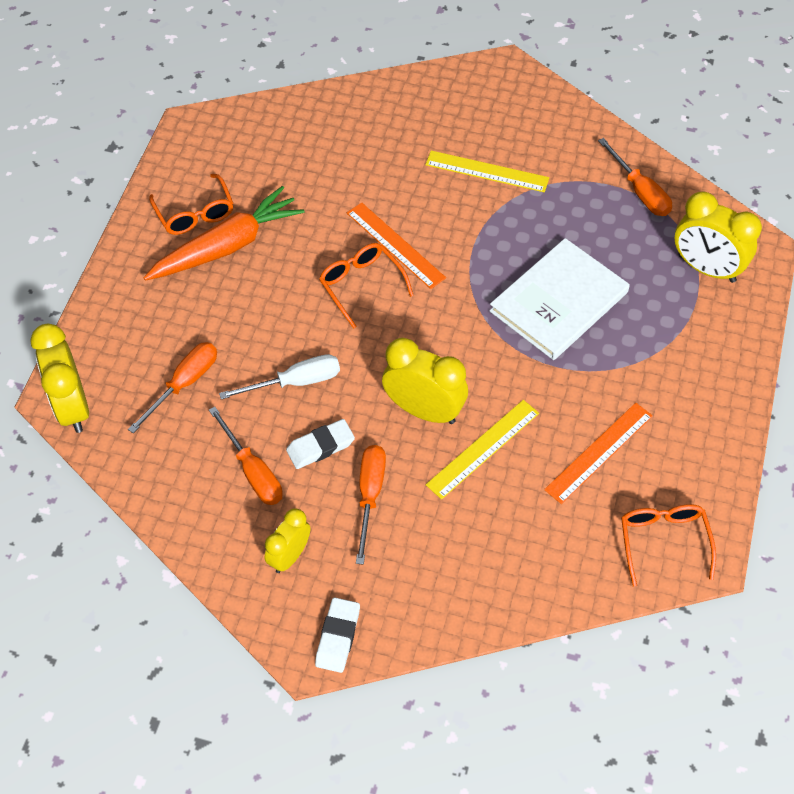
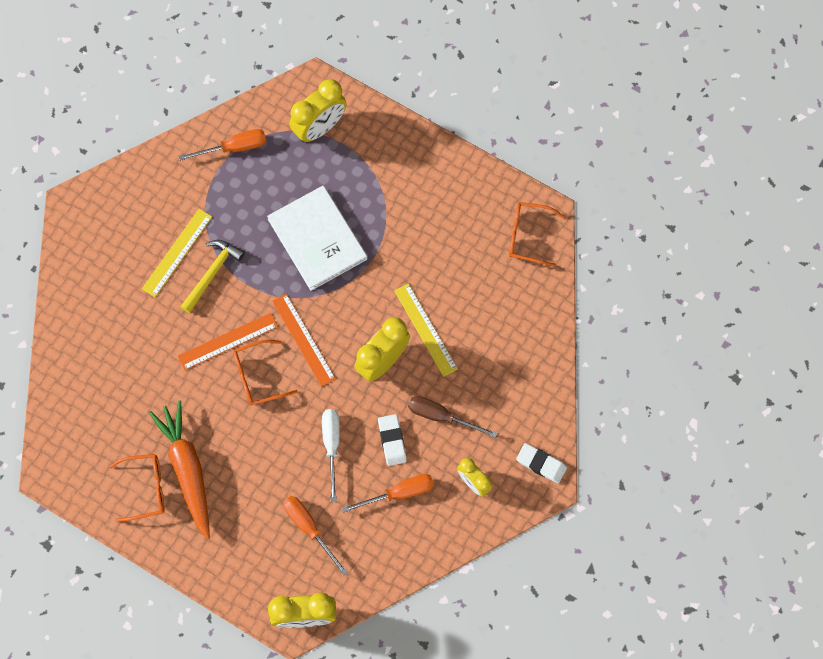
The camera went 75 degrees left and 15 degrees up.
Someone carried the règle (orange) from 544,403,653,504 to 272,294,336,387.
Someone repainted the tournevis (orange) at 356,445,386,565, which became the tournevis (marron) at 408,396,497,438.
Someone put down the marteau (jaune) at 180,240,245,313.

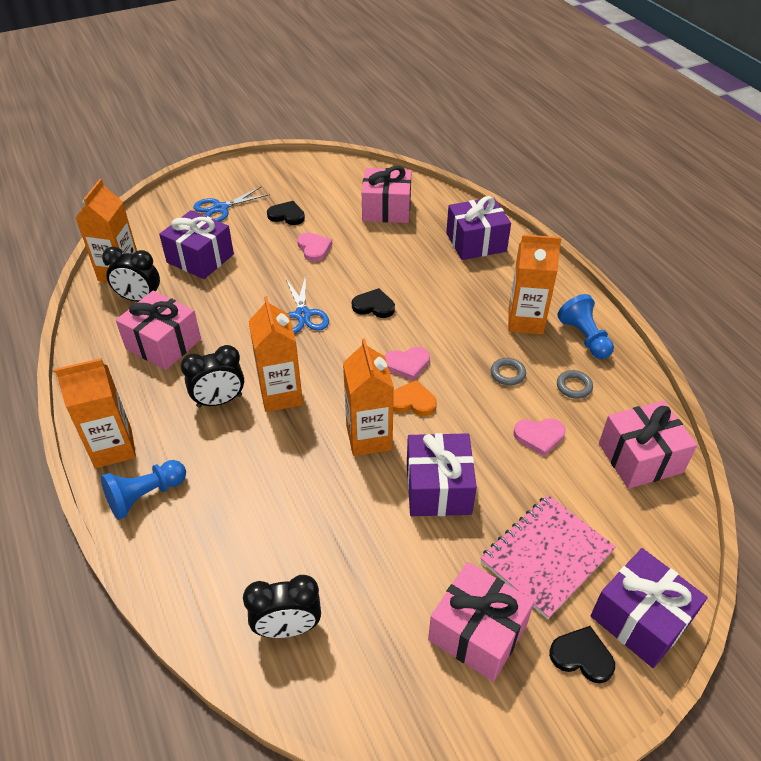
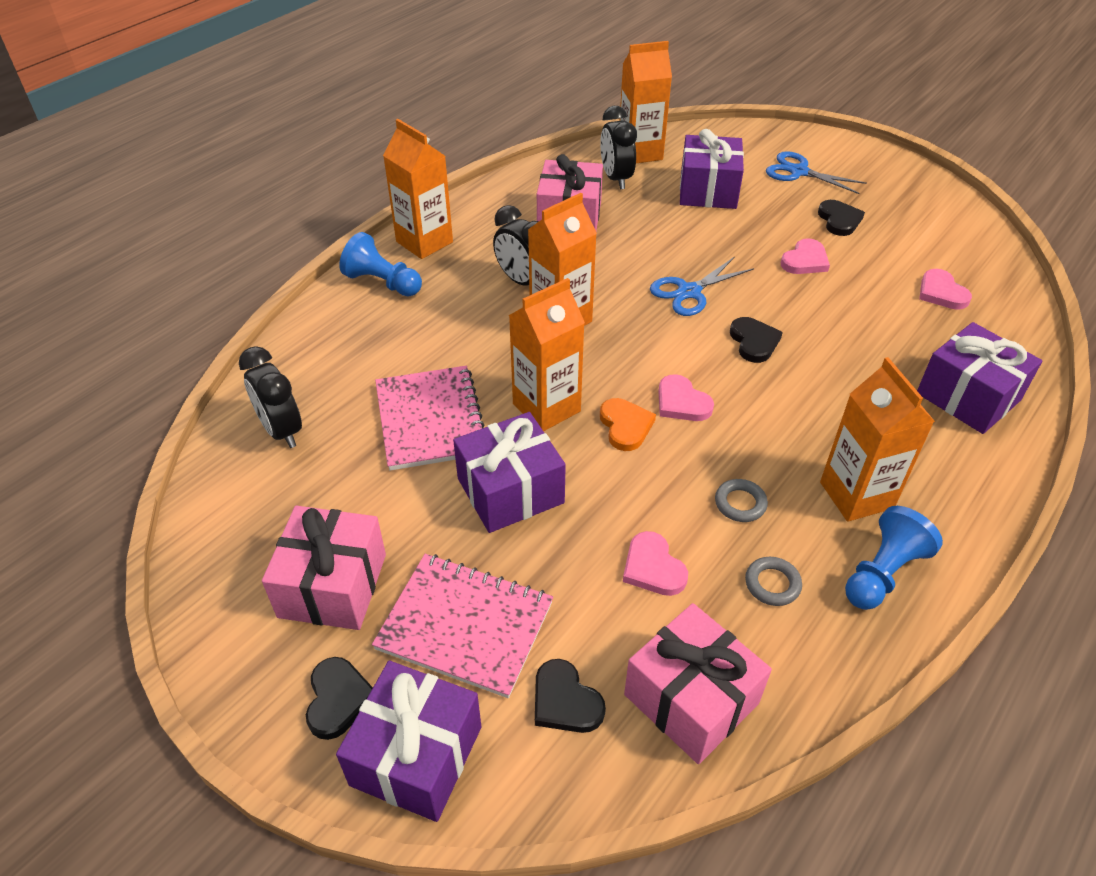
The camera went 65 degrees right and 0 degrees up.
Someone swapped the cadeau (rose) at 362,166,411,223 for the cœur (rose) at 919,269,972,310.
Someone put down the carnet (rose) at 375,366,484,471.
Someone put down the cœur (noir) at 535,659,606,733.

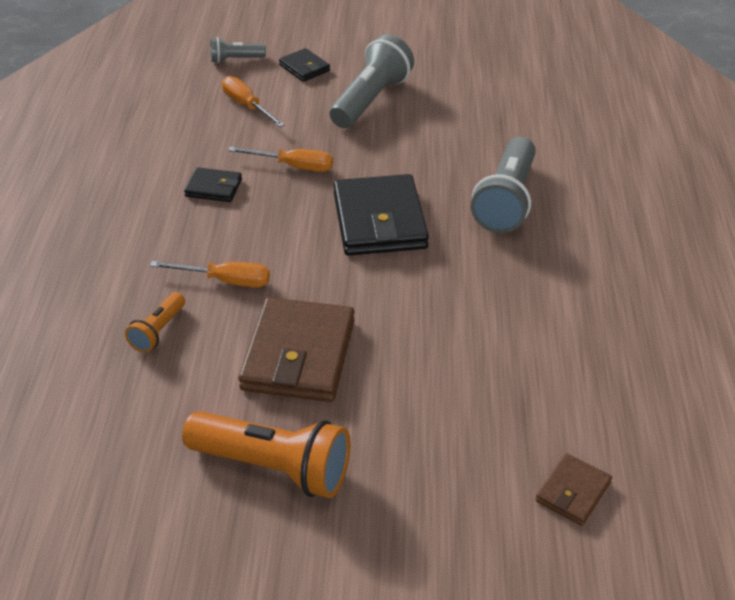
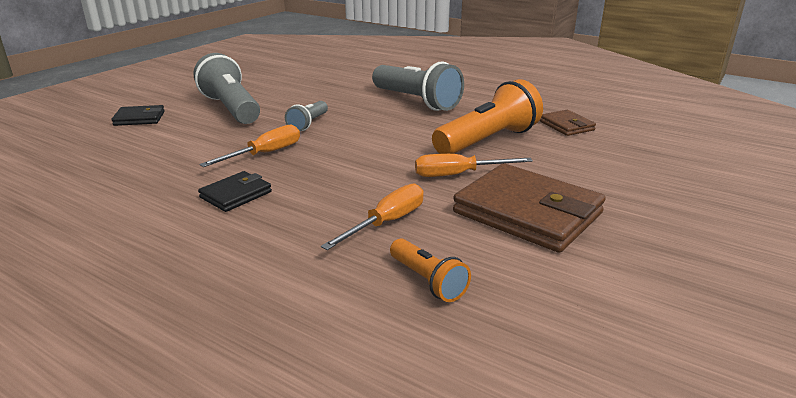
The camera went 60 degrees left and 15 degrees down.
Someone carried the lampe de poche (gris) from 210,37,266,63 to 285,101,328,131.
Someone carried the tournevis (orange) from 222,76,285,127 to 415,154,533,177.
Someone took away the portefeuille (noir) at 333,174,429,256.
Someone carried the lampe de poche (orange) from 182,411,350,498 to 432,79,543,154.
Someone carried the portefeuille (marron) from 535,453,612,526 to 540,110,596,136.

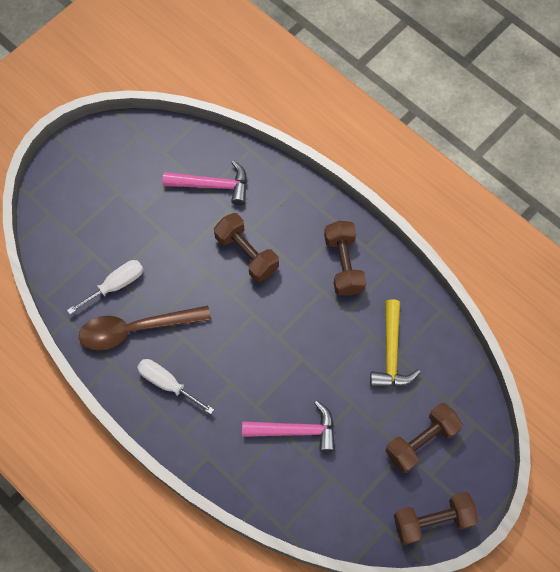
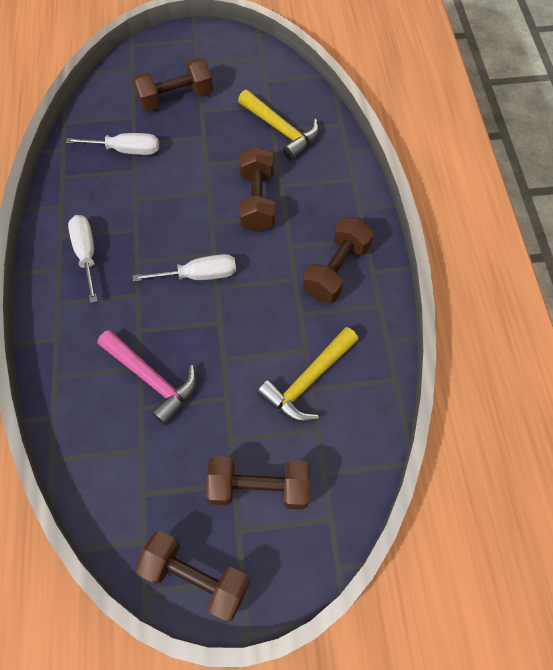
The camera went 40 degrees right and 5 degrees down.
Someone repainted the marteau (rose) at 163,160,247,205, which became the marteau (jaune) at 238,90,319,160.
Someone took away the cuillère (marron) at 79,306,211,351.
Someone put down the haltère (marron) at 133,57,213,111.
Someone put down the tournevis (blanc) at 133,254,236,282.

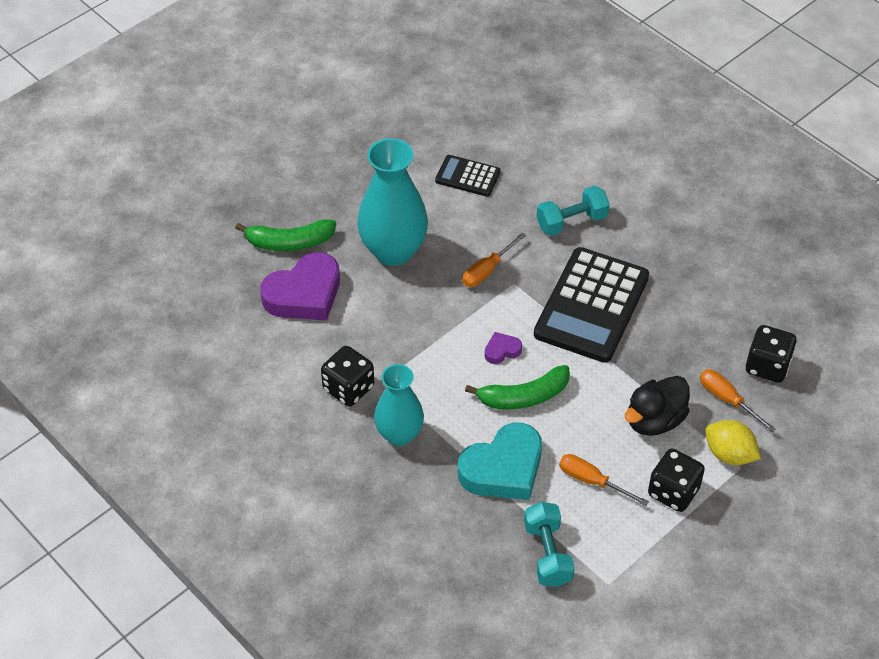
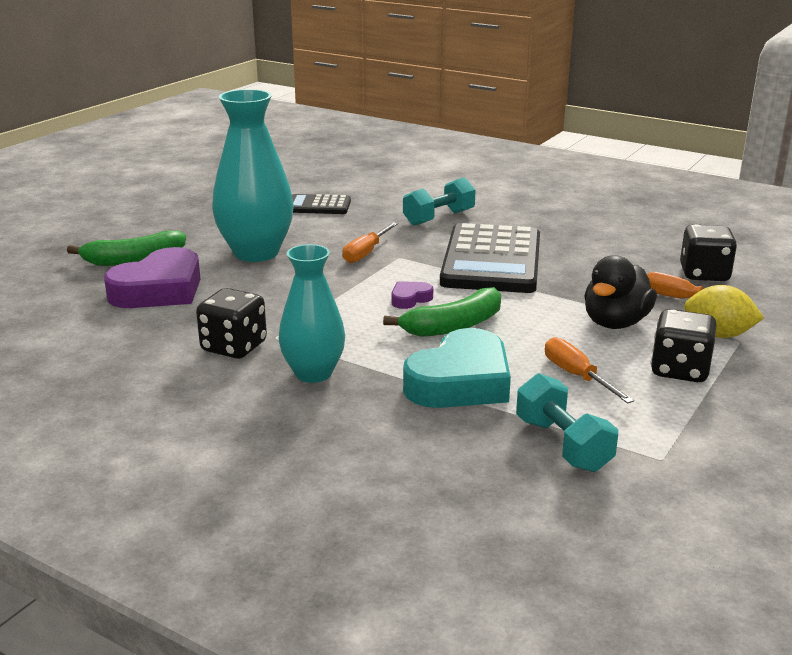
The camera went 15 degrees left and 25 degrees down.
Someone rotated the tournevis (orange) at 559,454,649,506 by 45 degrees clockwise.

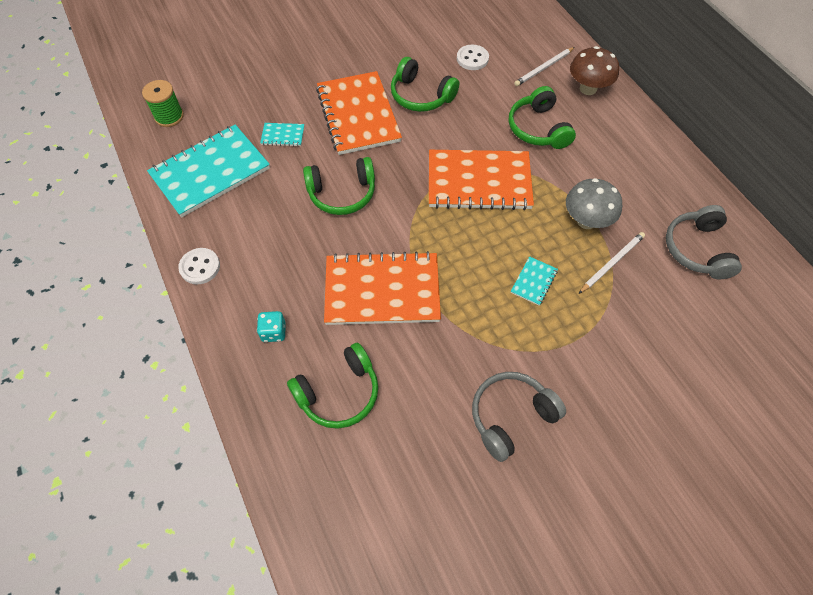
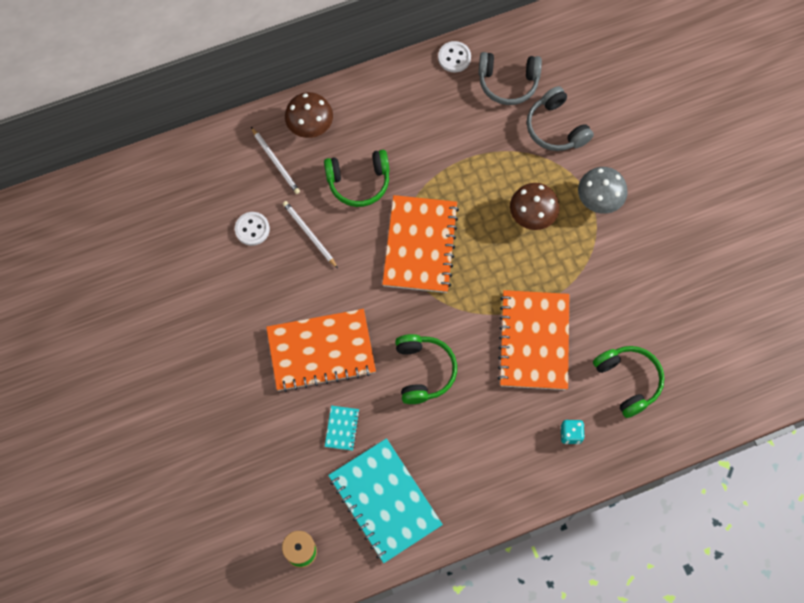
The camera went 85 degrees left and 10 degrees up.
Someone took away the casque audio (vert) at 391,57,459,112.
Someone carried the champignon (gris) from 566,178,622,229 to 578,167,628,214.
Someone carried the crayon (blanc) from 579,232,645,294 to 283,201,338,268.
Someone carried the bouton (blanc) from 178,248,220,285 to 438,41,471,72.
Someone swapped the carnet (turquoise) at 511,256,558,306 for the champignon (marron) at 510,183,560,230.
Someone carried the casque audio (gris) from 472,372,566,462 to 527,86,594,151.

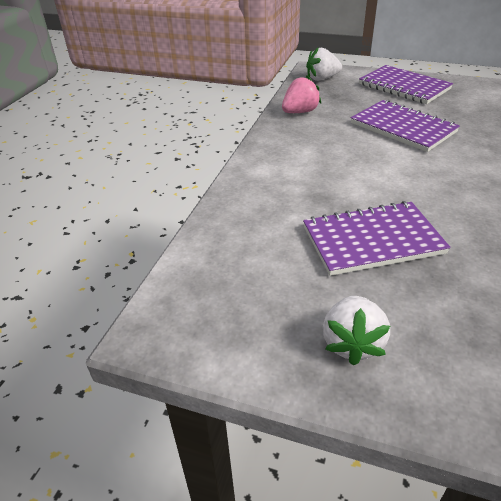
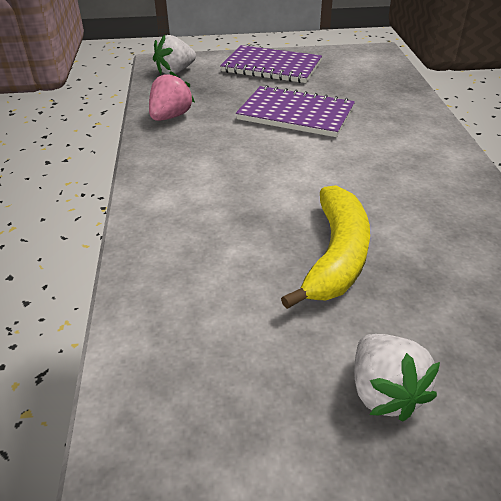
The camera went 25 degrees left and 0 degrees up.
Someone swapped the carnet (violet) at 303,201,451,276 for the banane (jaune) at 281,185,370,309.

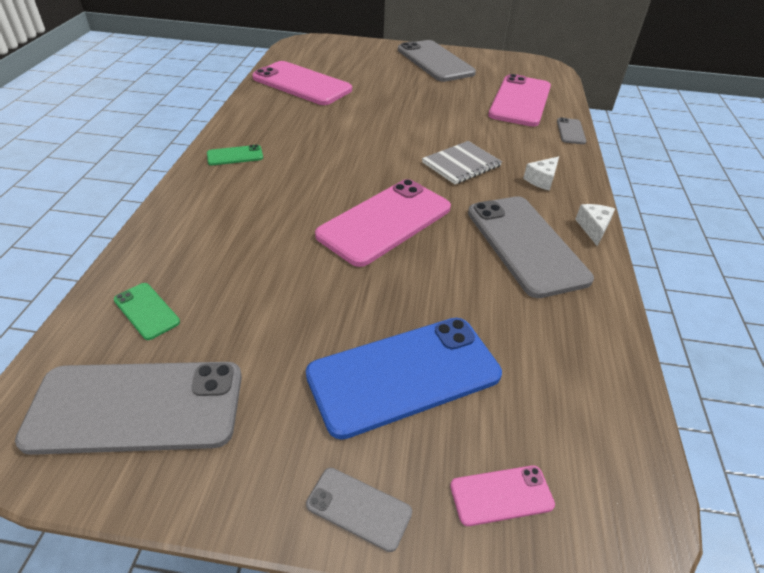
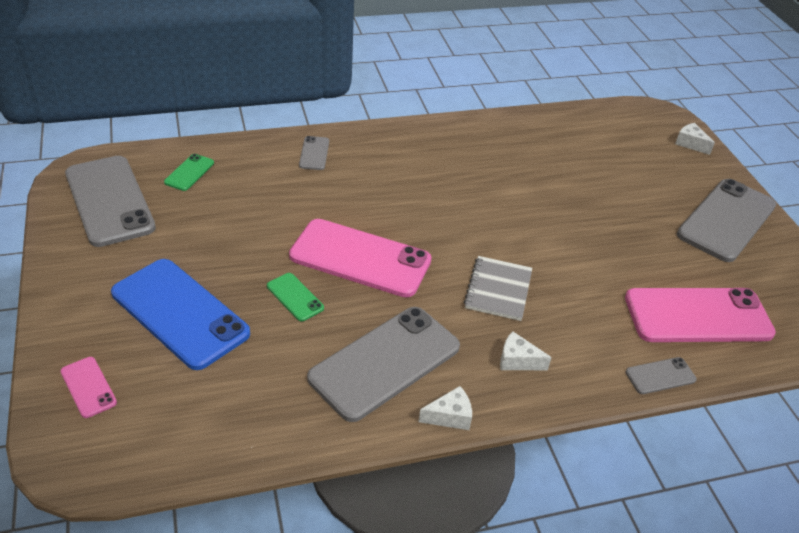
The camera went 65 degrees right and 0 degrees up.
Someone took away the téléphone (rose) at 252,61,352,105.
Someone rotated the carnet (gris) at 422,141,502,184 by 75 degrees clockwise.
Someone carried the téléphone (vert) from 207,145,263,165 to 267,273,324,321.
Someone carried the téléphone (gris) from 306,468,412,552 to 299,136,329,170.
Someone put down the fromage (blanc) at 675,123,715,155.

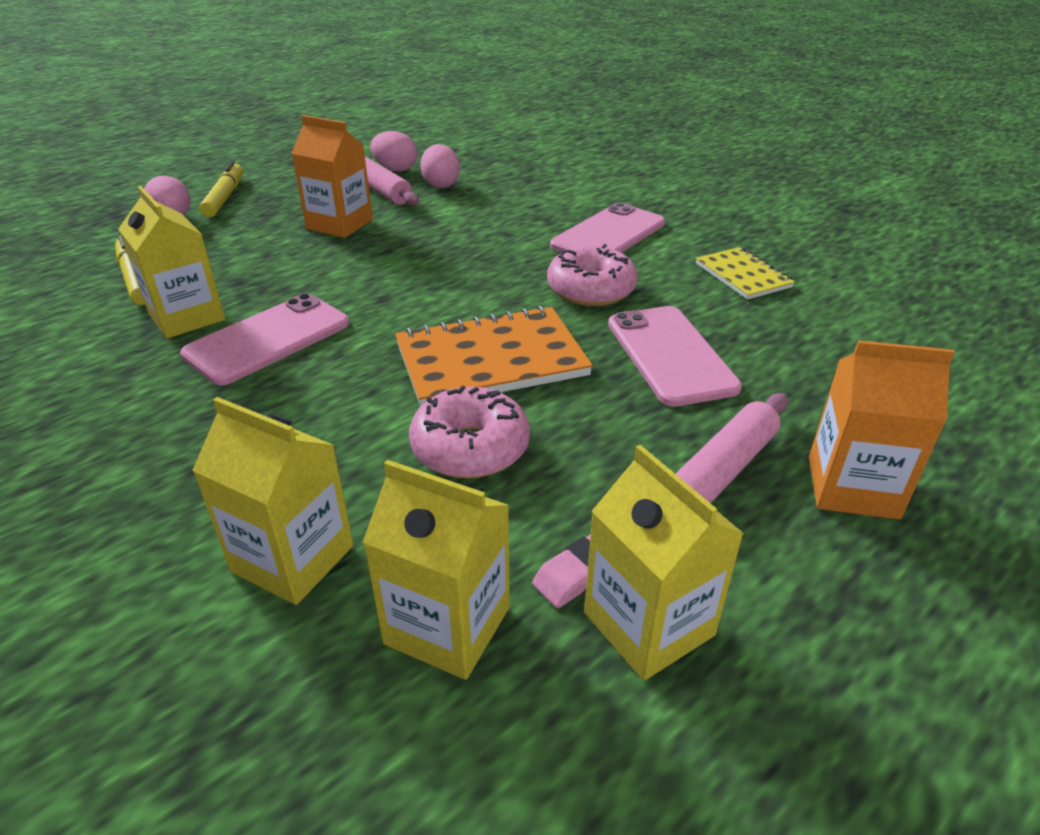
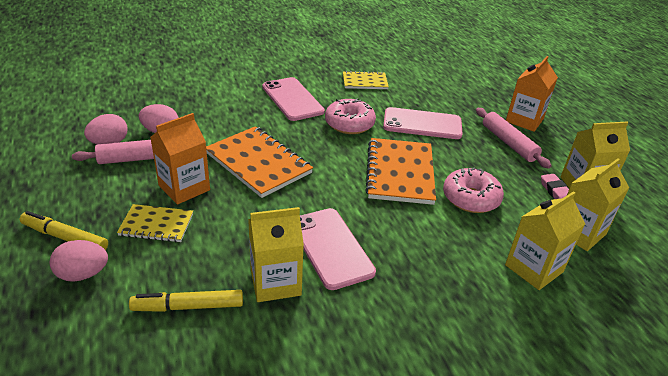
The camera went 70 degrees left and 0 degrees up.
Someone put down the carnet (orange) at 206,126,313,198.
Someone put down the carnet (jaune) at 117,204,193,242.

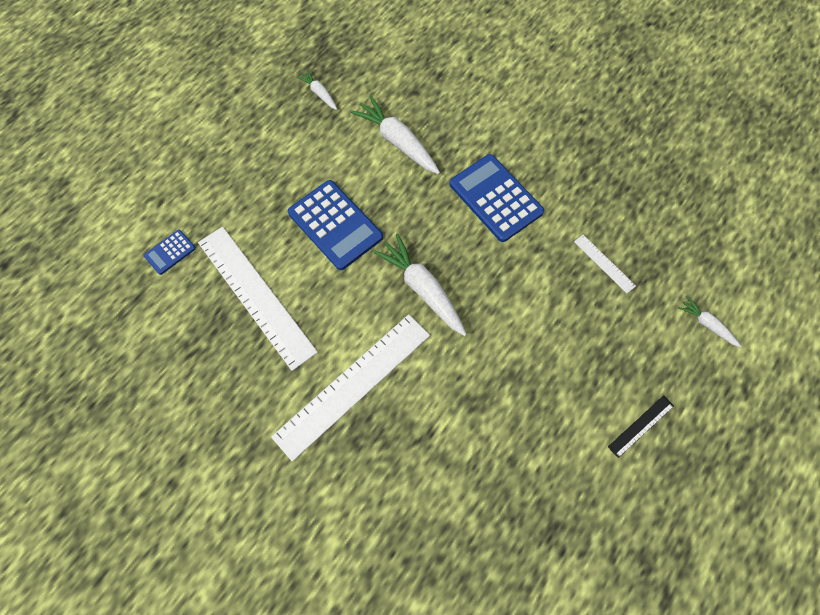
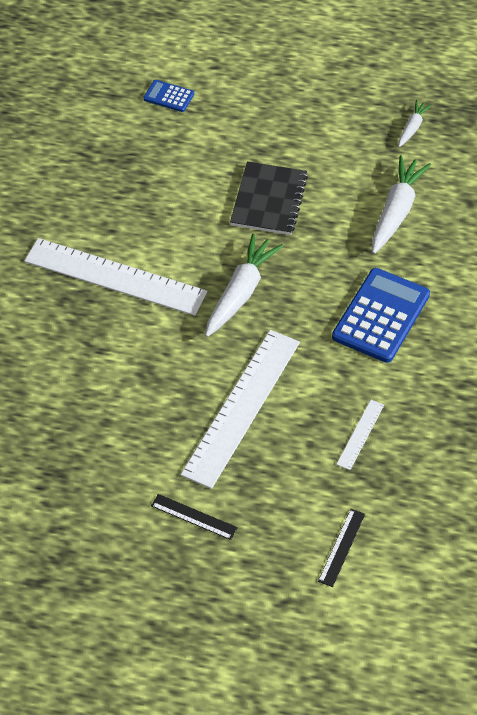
The camera went 65 degrees right and 15 degrees down.
Someone swapped the calculatrice (bleu) at 288,180,383,270 for the carnet (noir) at 230,161,308,235.
Someone carried the règle (blanc) from 198,227,318,371 to 180,330,300,489.
Someone swapped the carotte (blanc) at 678,296,741,347 for the règle (noir) at 318,509,365,587.

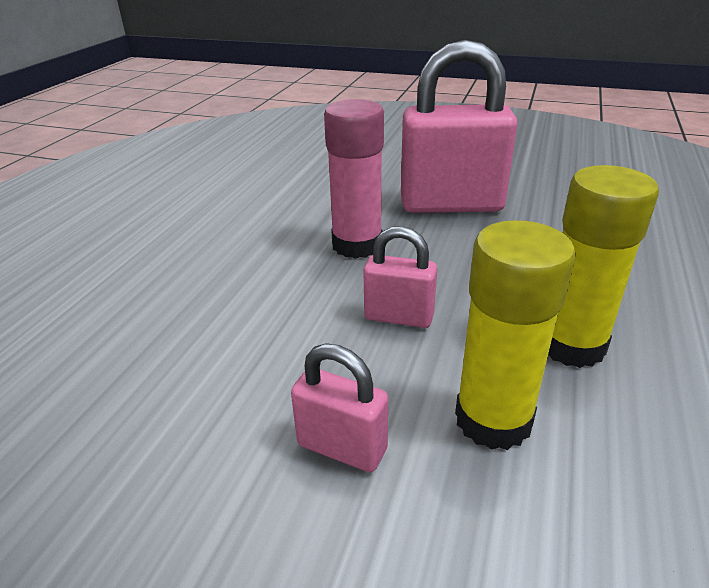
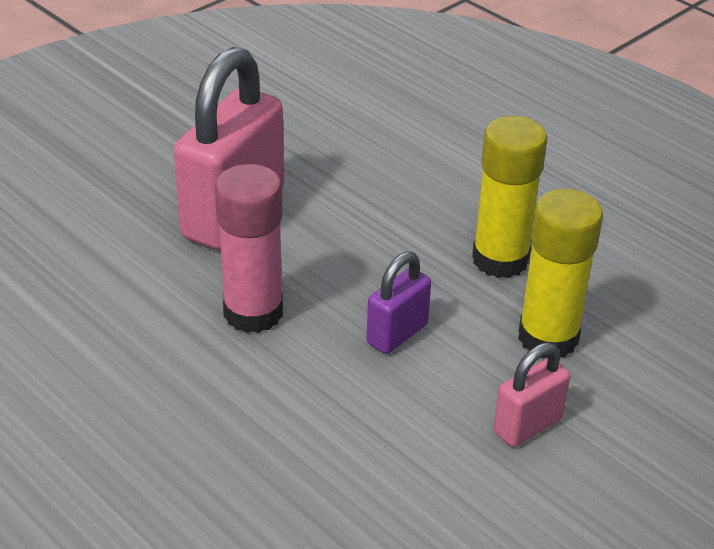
The camera went 65 degrees left and 5 degrees up.
Someone repainted the cadenas (rose) at 363,226,437,328, which became the cadenas (violet) at 367,252,431,354.

